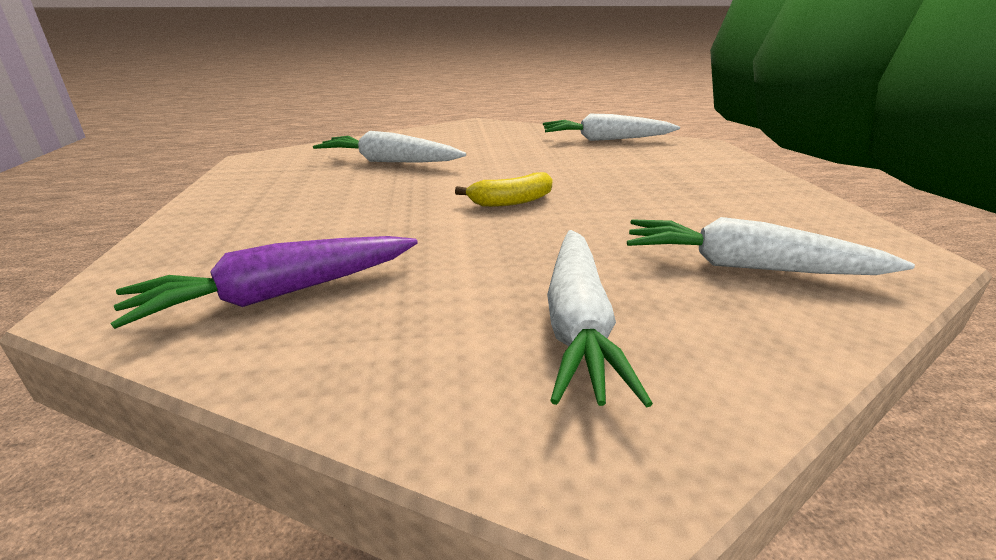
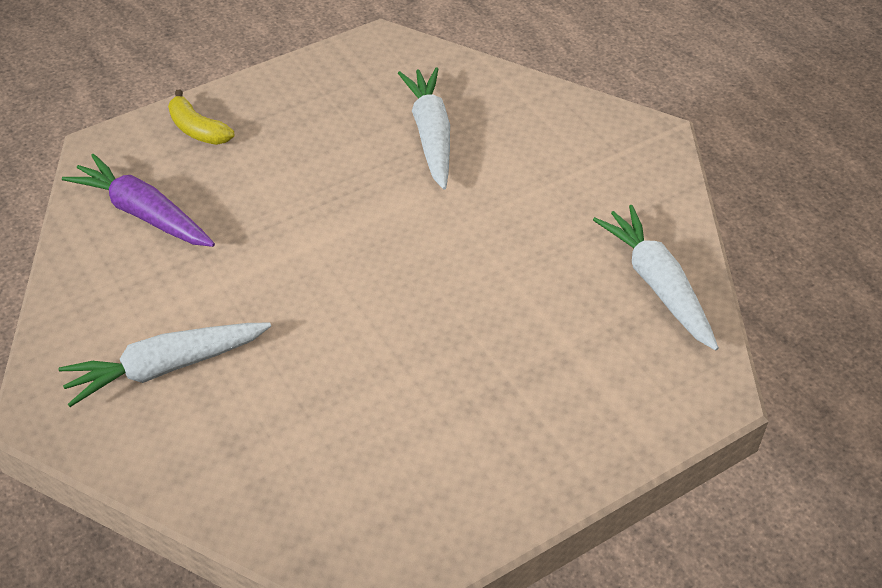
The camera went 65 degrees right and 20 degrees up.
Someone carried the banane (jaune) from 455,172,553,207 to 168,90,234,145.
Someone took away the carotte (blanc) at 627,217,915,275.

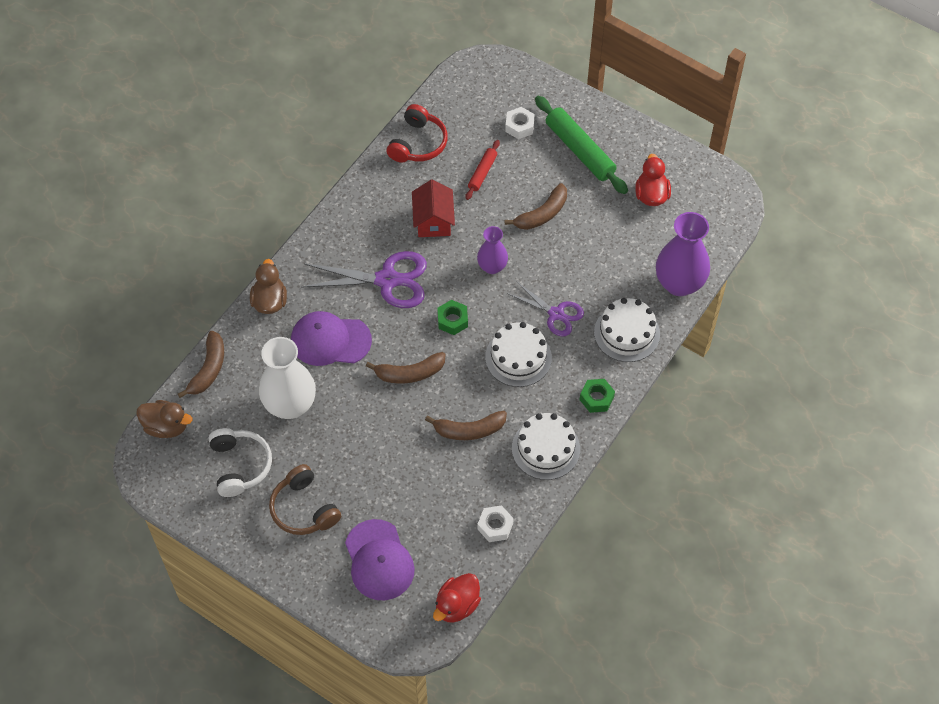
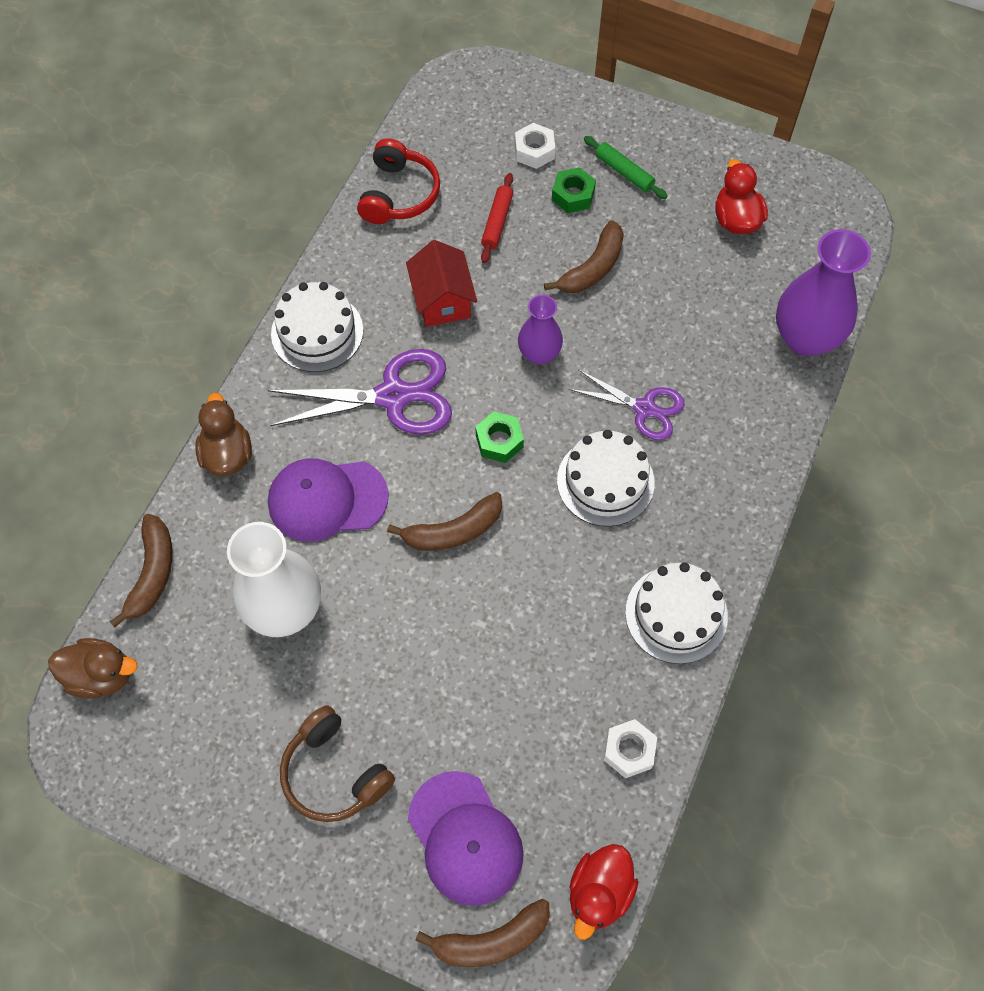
The camera went 10 degrees left and 5 degrees up.
Someone scaled the rouleau à pâtisserie (vert) at 535,96,628,194 by 0.54.
Someone carried the gâteau (blanc) from 594,298,660,362 to 271,282,363,372.
Someone carried the écrou (vert) from 580,379,615,413 to 552,167,596,213.
Someone carried the banane (marron) from 425,411,507,440 to 415,899,550,967.
Someone took away the casque audio (blanc) at 209,428,272,497.

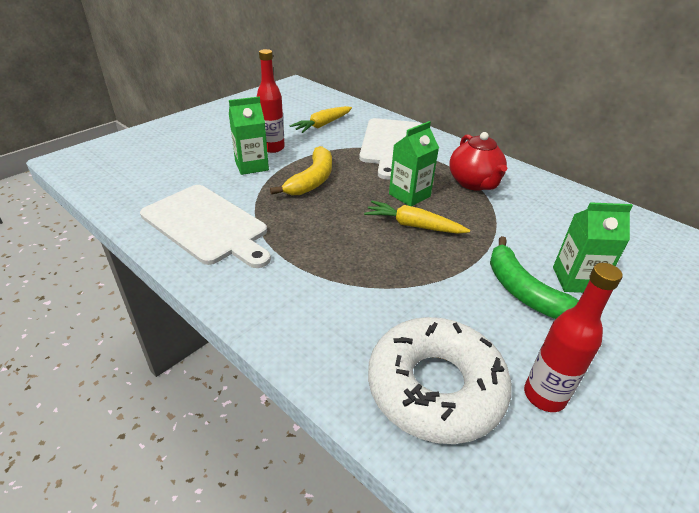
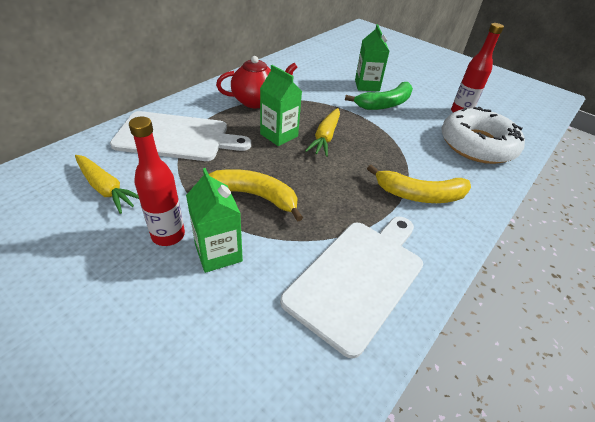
The camera went 95 degrees left and 5 degrees up.
Someone put down the banane (jaune) at 367,165,471,203.

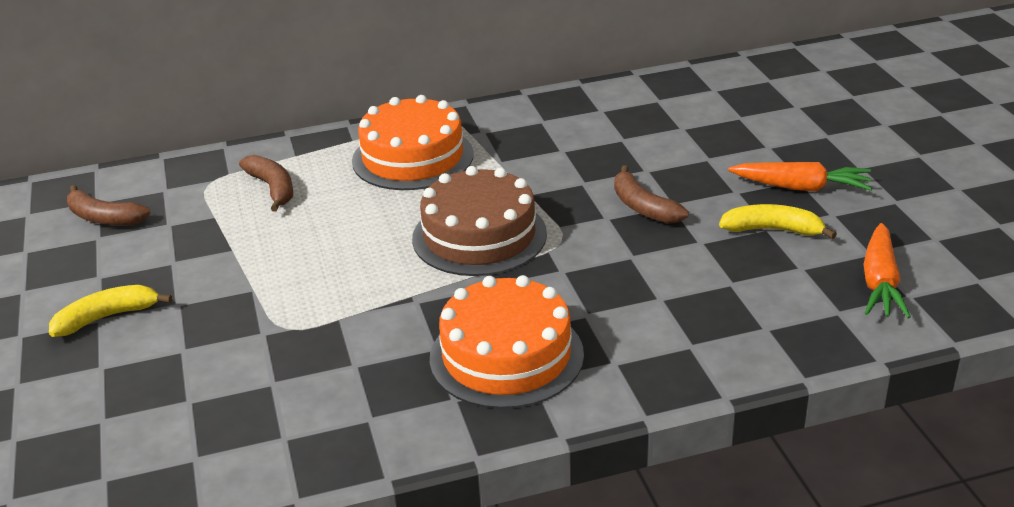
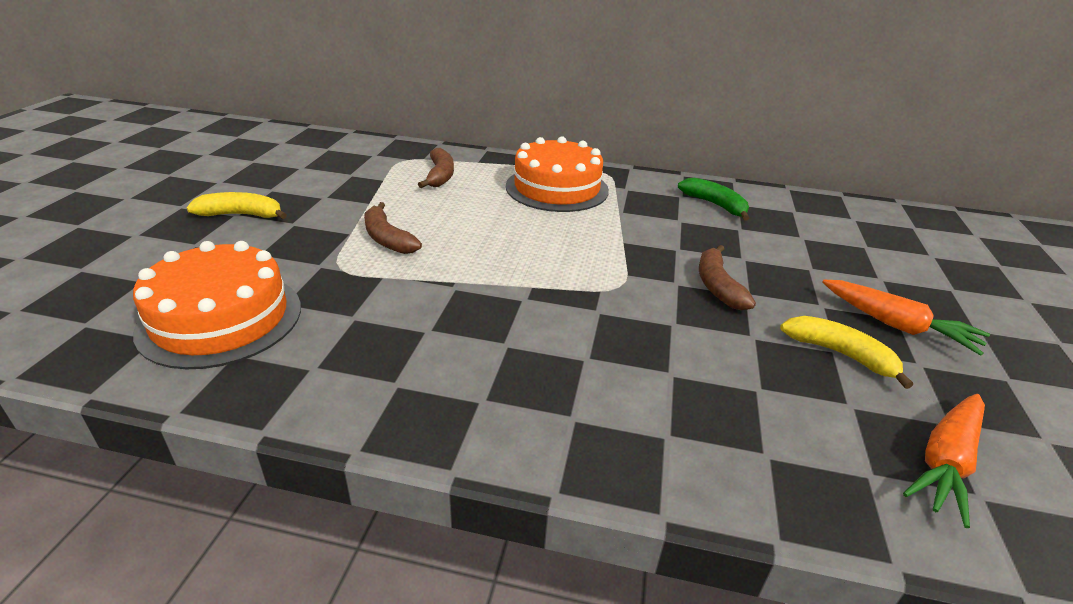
The camera went 25 degrees right and 0 degrees up.
Someone took away the gâteau (marron) at 412,166,547,276.
Someone carried the banane (marron) from 67,185,151,226 to 364,202,422,254.
Someone carried the gâteau (orange) from 430,275,584,409 to 133,241,301,369.
Someone put down the banane (vert) at 678,178,749,221.

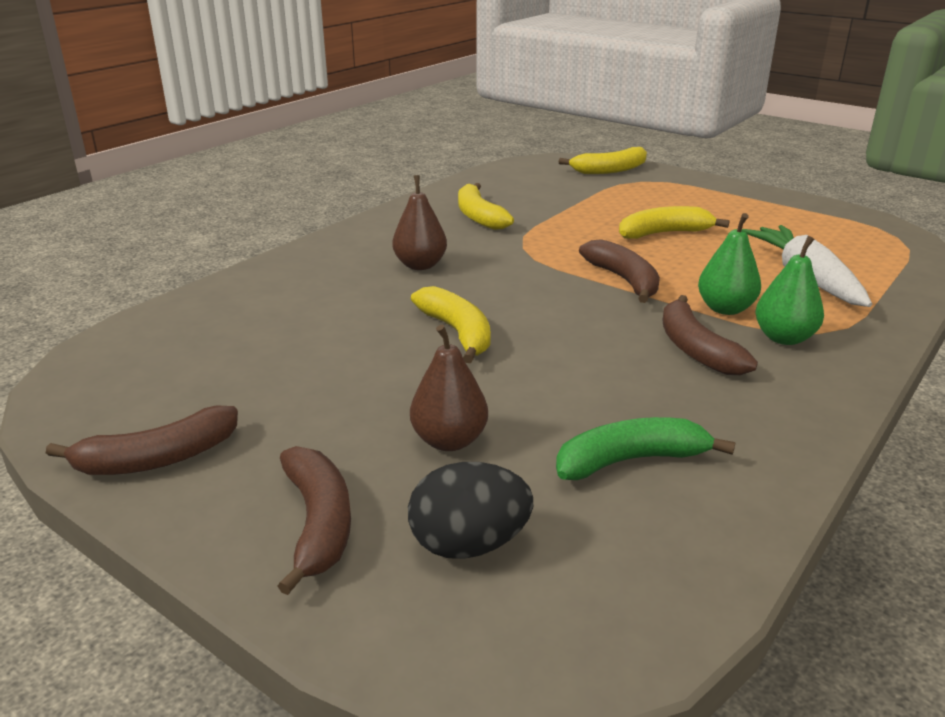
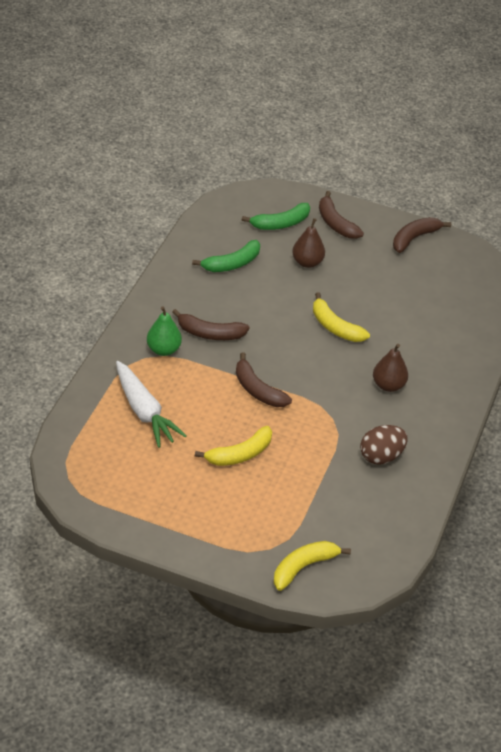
The camera went 160 degrees right and 15 degrees up.
Someone swapped the banane (jaune) at 458,183,514,230 for the œuf (marron) at 360,425,408,465.
Someone took away the poire (vert) at 698,213,761,315.
Someone rotated the banane (marron) at 662,295,758,375 by 135 degrees clockwise.
Someone swapped the œuf (noir) at 408,462,533,559 for the banane (vert) at 242,203,310,230.

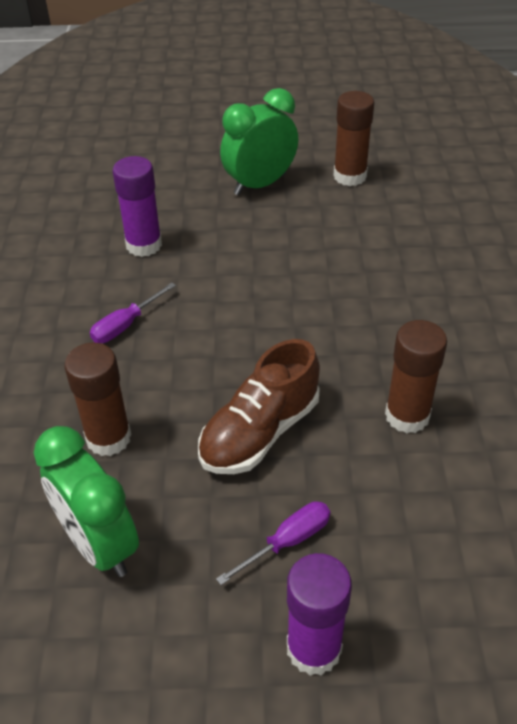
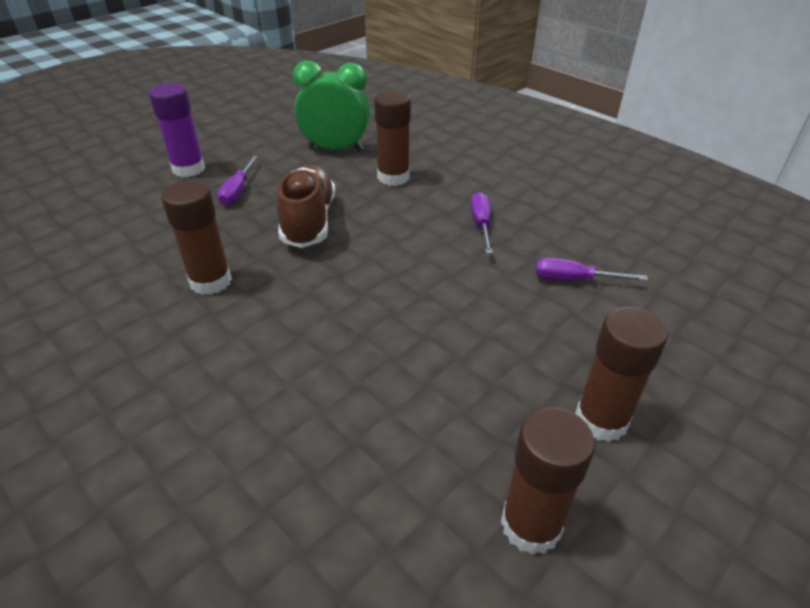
The camera went 135 degrees right and 5 degrees down.
Someone swapped the réveil (vert) at 220,88,298,195 for the bâton de colle (marron) at 575,307,668,442.
Someone swapped the bâton de colle (violet) at 113,156,162,257 for the tournevis (violet) at 535,258,648,281.

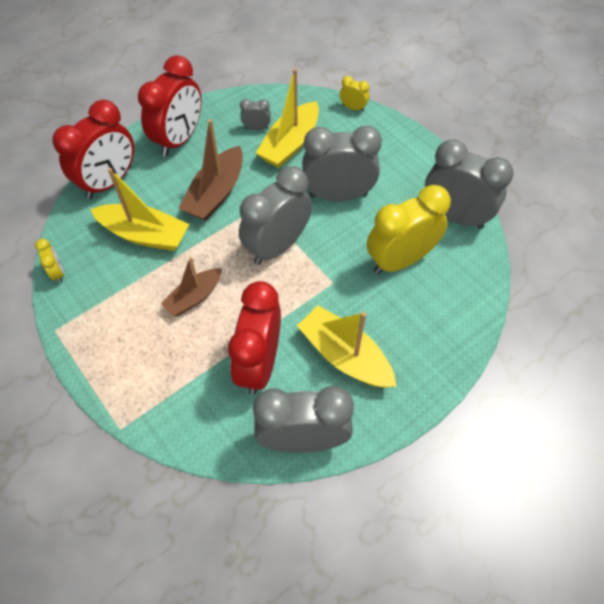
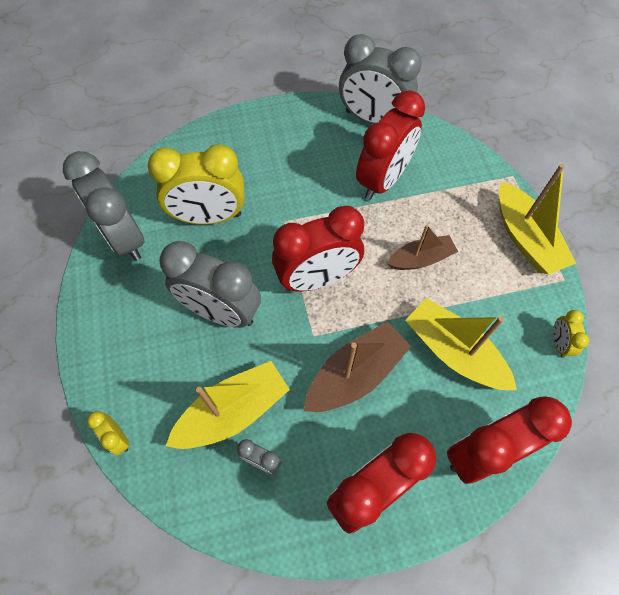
The camera went 155 degrees left and 5 degrees up.
Someone repainted the réveil (gris) at 239,166,312,265, which became the réveil (rouge) at 272,205,364,292.
Someone carried the bateau (jaune) from 297,306,397,388 to 499,164,576,274.

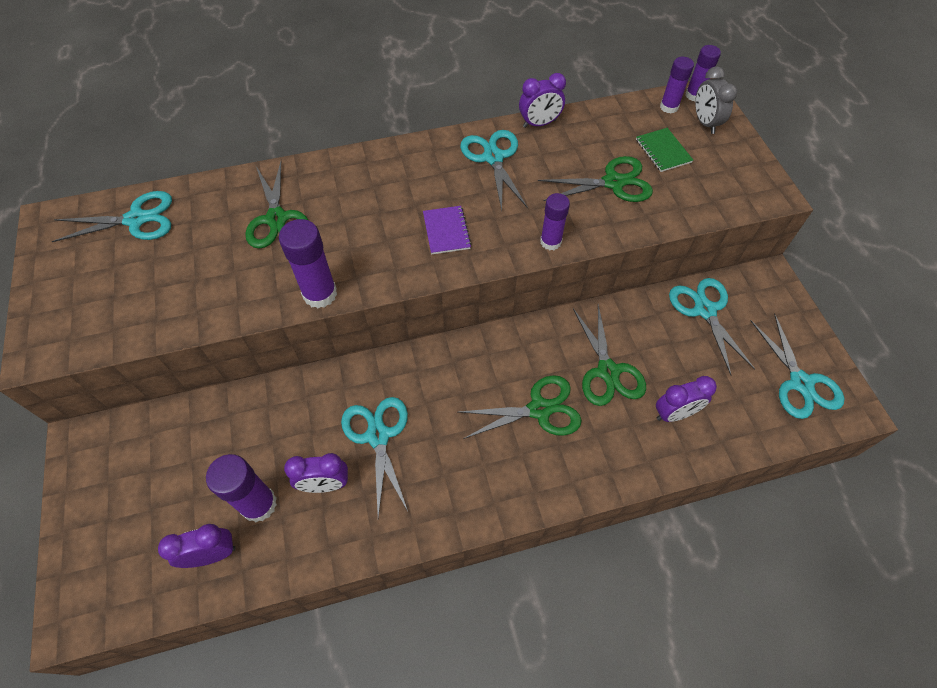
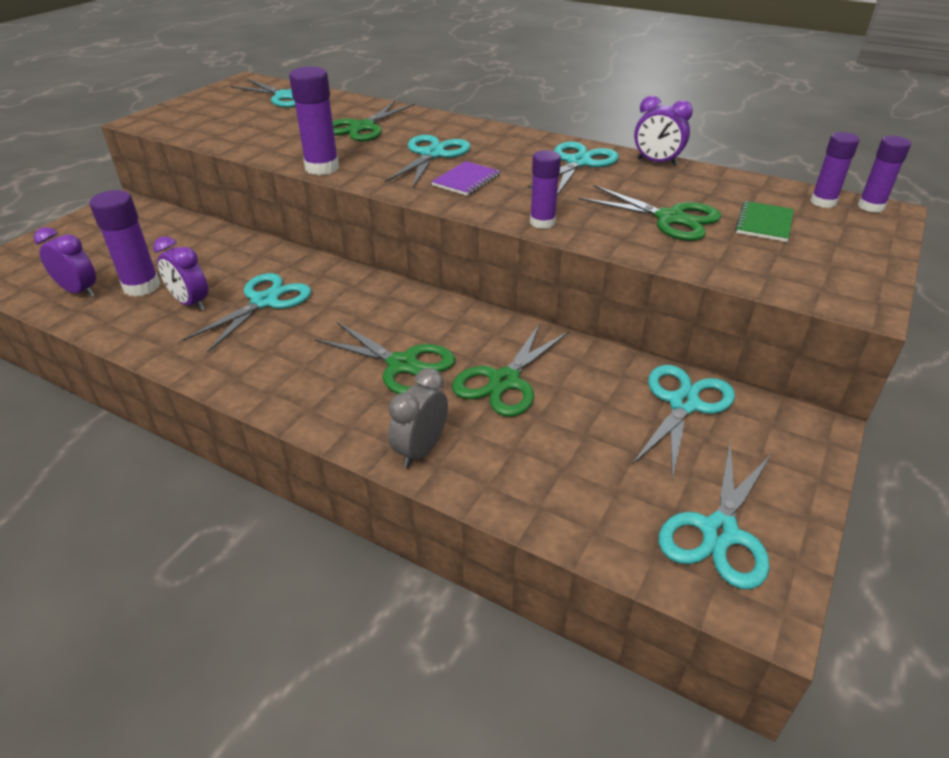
The camera went 45 degrees right and 20 degrees down.
Someone carried the réveil (gris) from 695,67,737,134 to 388,368,448,468.
Someone took away the réveil (violet) at 656,376,717,422.
Someone put down the ciseaux (turquoise) at 385,135,471,188.

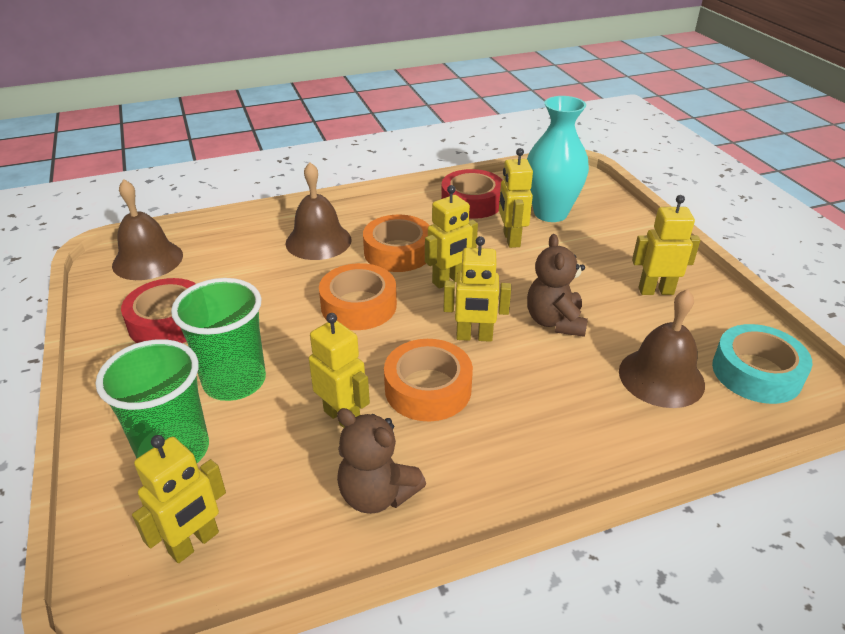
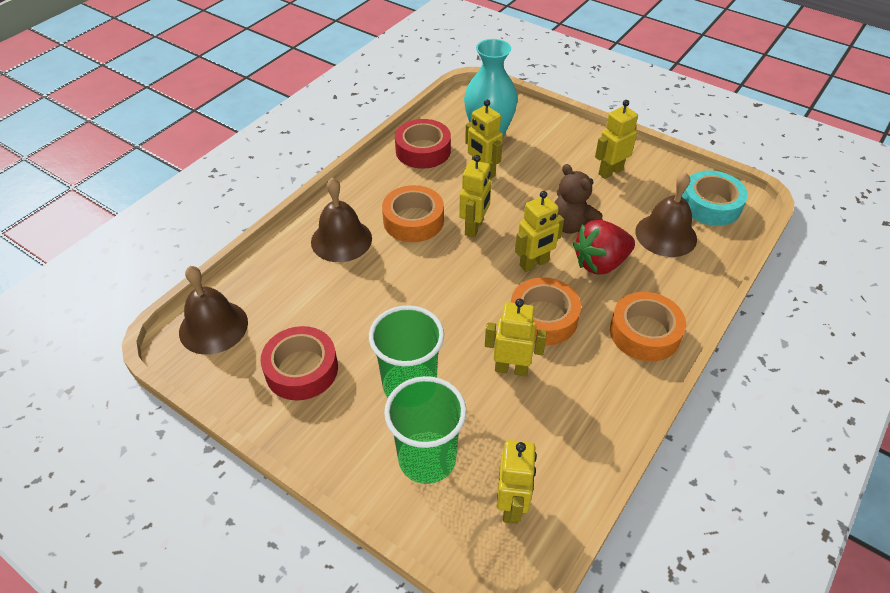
The camera went 35 degrees left and 10 degrees up.
Someone carried the ruban adhésif (orange) from 319,263,397,330 to 610,292,686,361.
Someone took away the ours en peluche (marron) at 337,408,426,514.
Someone put down the fraise (rouge) at 573,220,635,275.

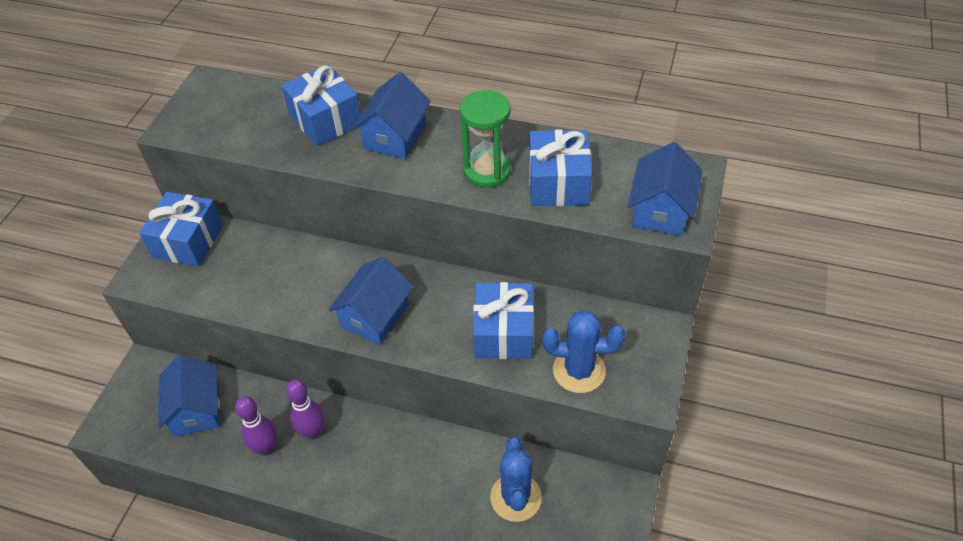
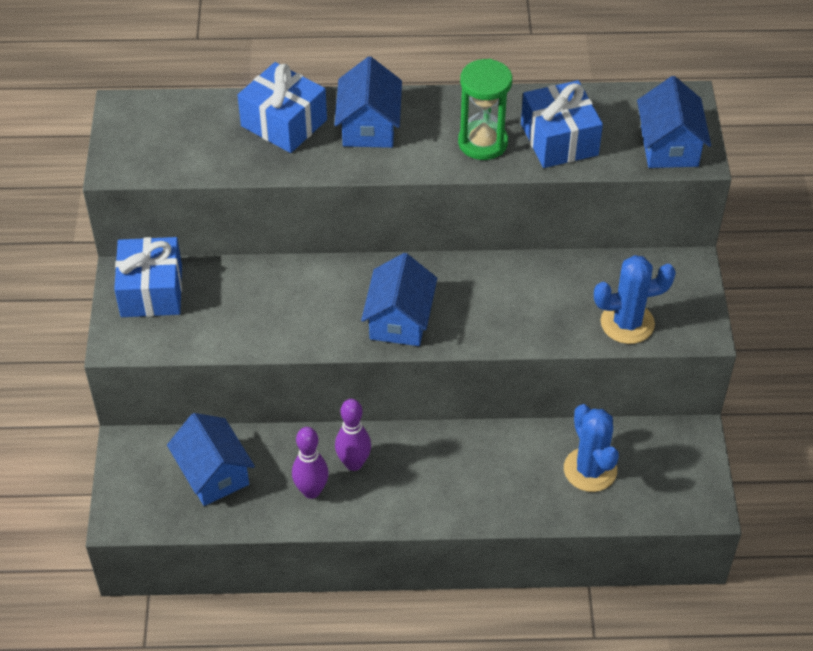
The camera went 20 degrees left and 0 degrees up.
Someone took away the cadeau (bleu) at 473,282,534,359.

